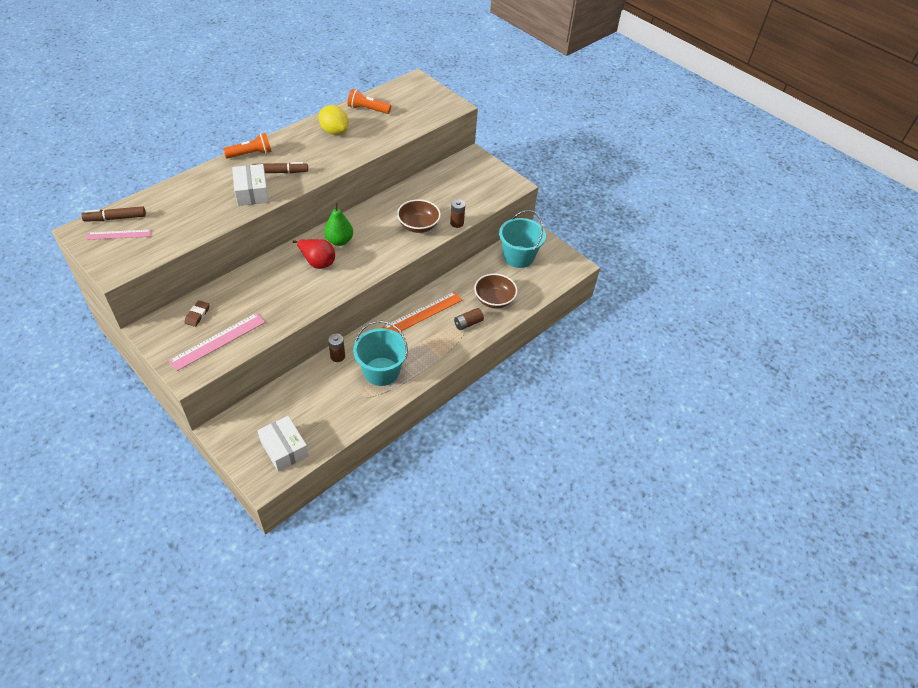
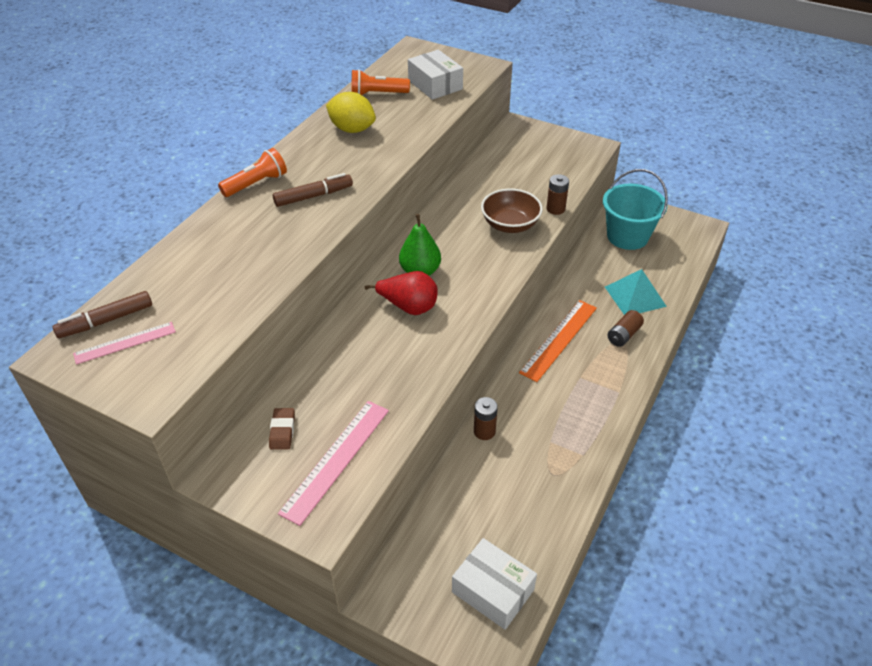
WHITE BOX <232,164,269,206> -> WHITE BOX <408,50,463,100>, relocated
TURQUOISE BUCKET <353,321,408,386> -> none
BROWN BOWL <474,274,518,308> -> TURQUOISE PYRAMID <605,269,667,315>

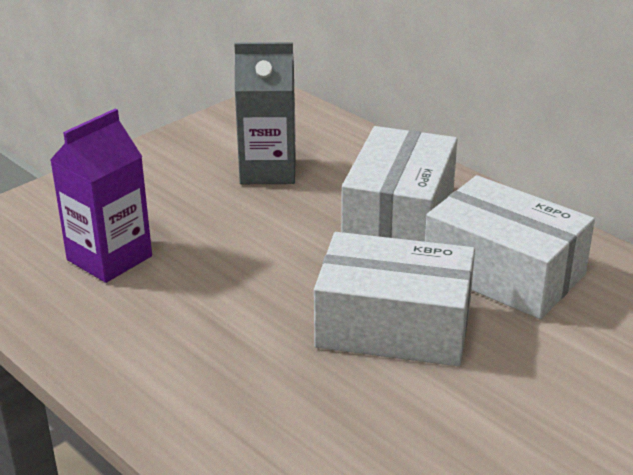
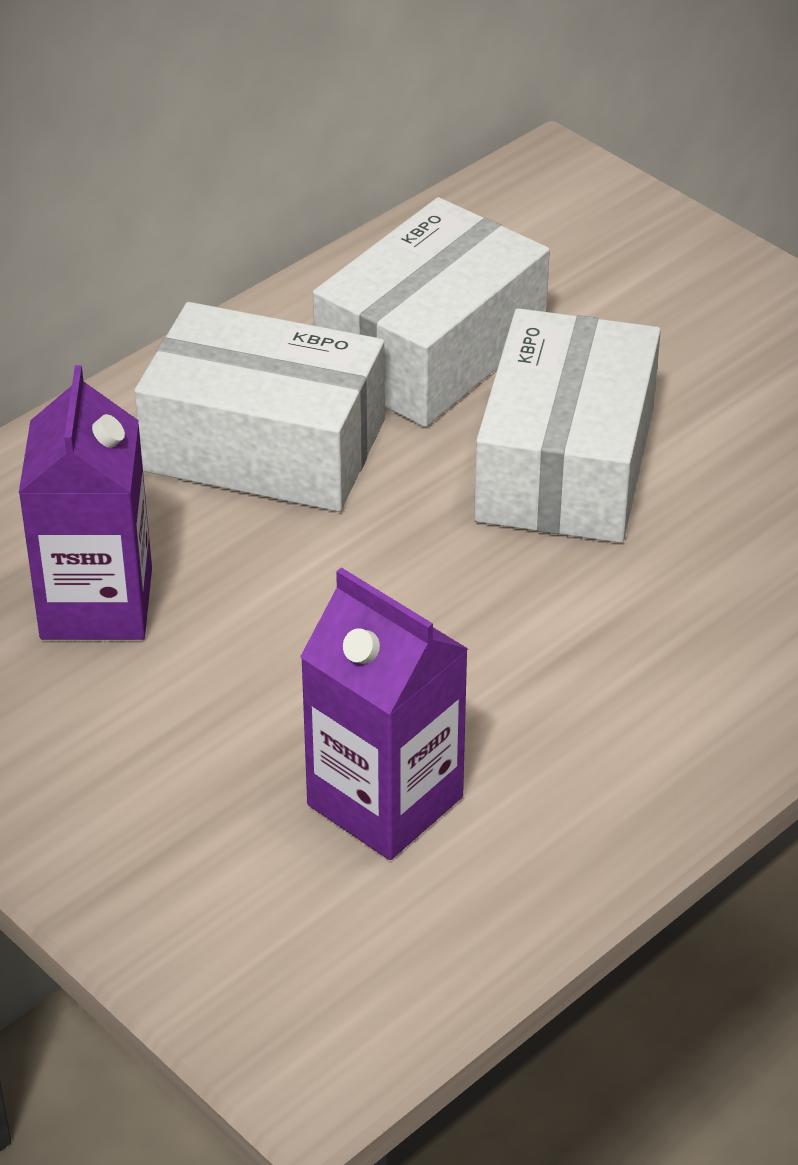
GREY CARTON <234,42,296,184> -> PURPLE CARTON <19,365,152,640>

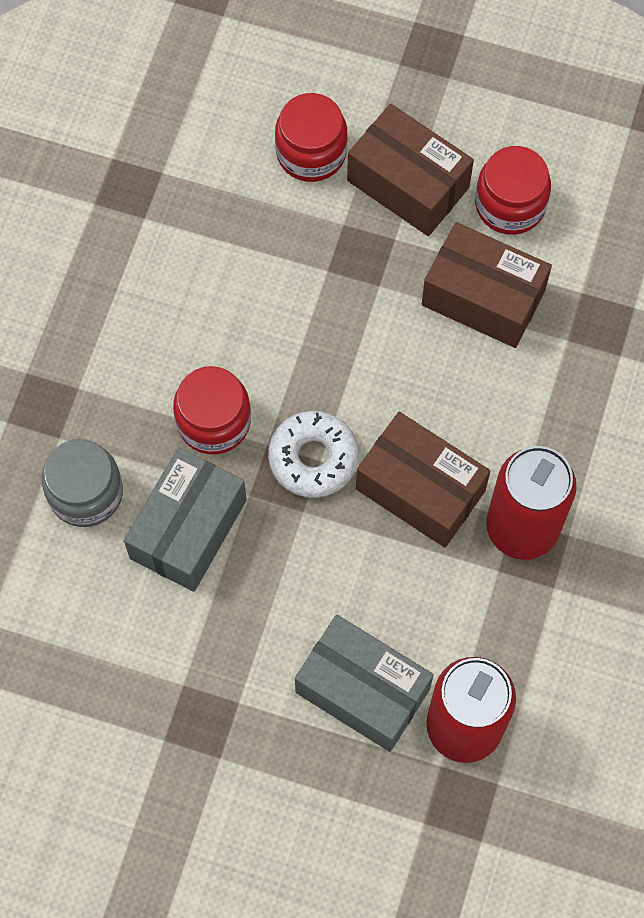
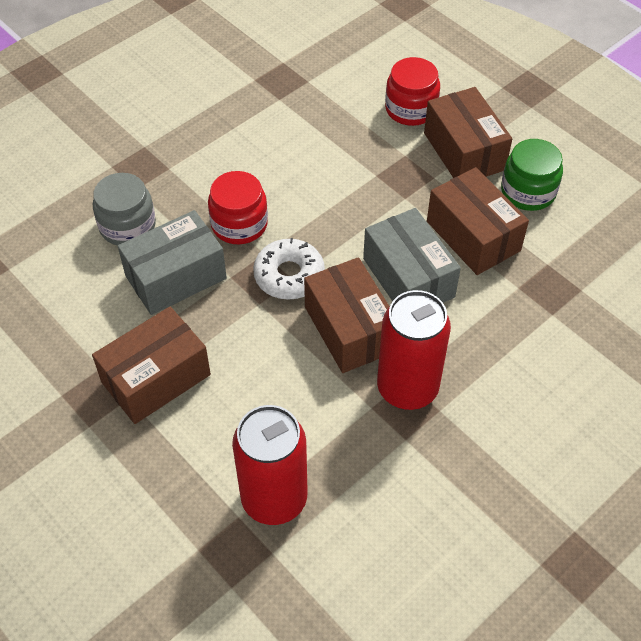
GREY BOX <295,615,434,752> -> GREY BOX <363,208,461,303>, relocated
RED JAR <475,146,551,235> -> GREEN JAR <501,139,563,211>
none -> BROWN BOX <92,306,211,424>

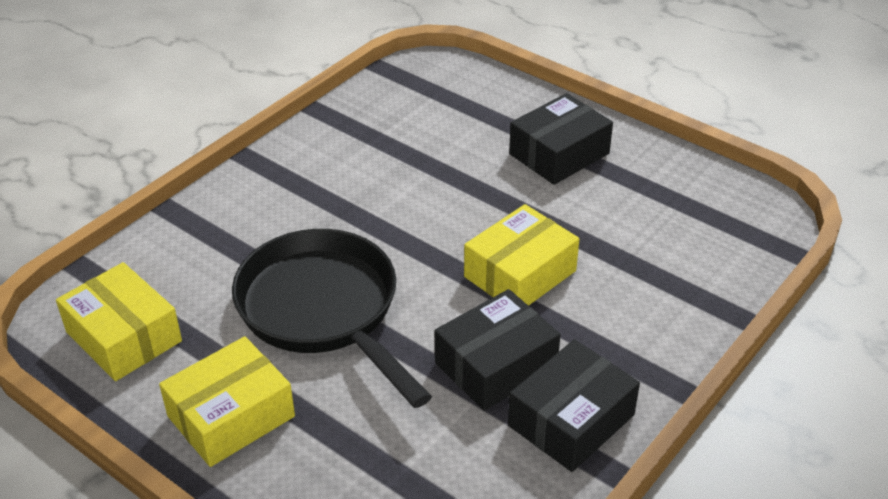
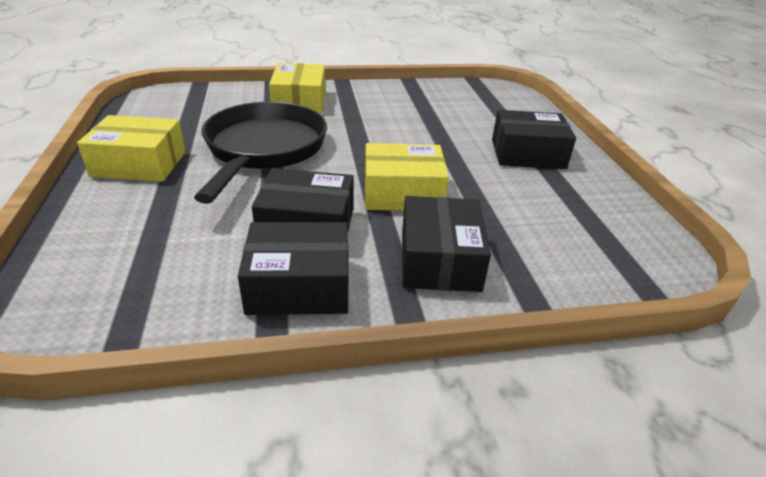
YELLOW BOX <56,262,182,381> -> YELLOW BOX <269,63,325,114>, relocated
none -> BLACK BOX <402,196,491,292>

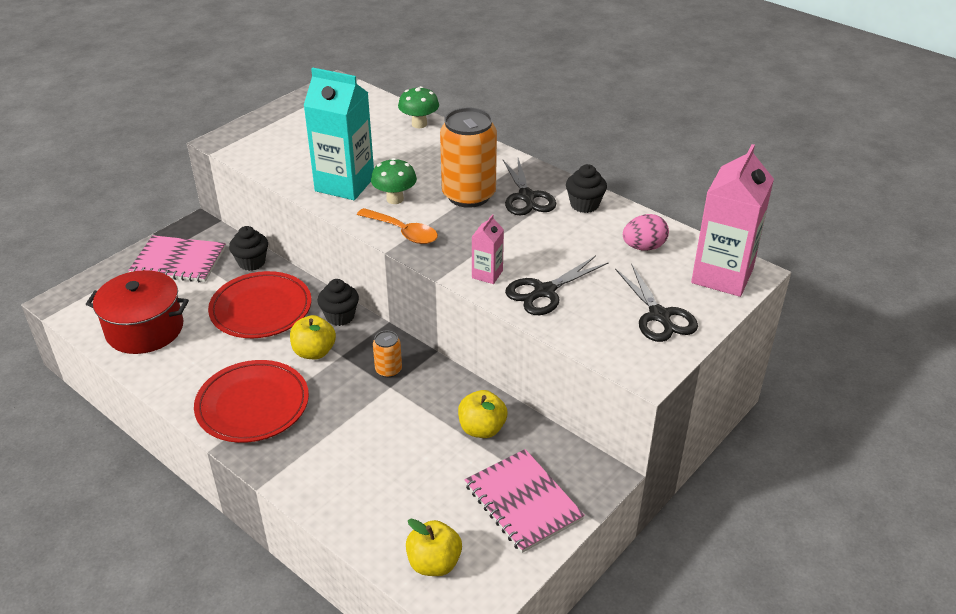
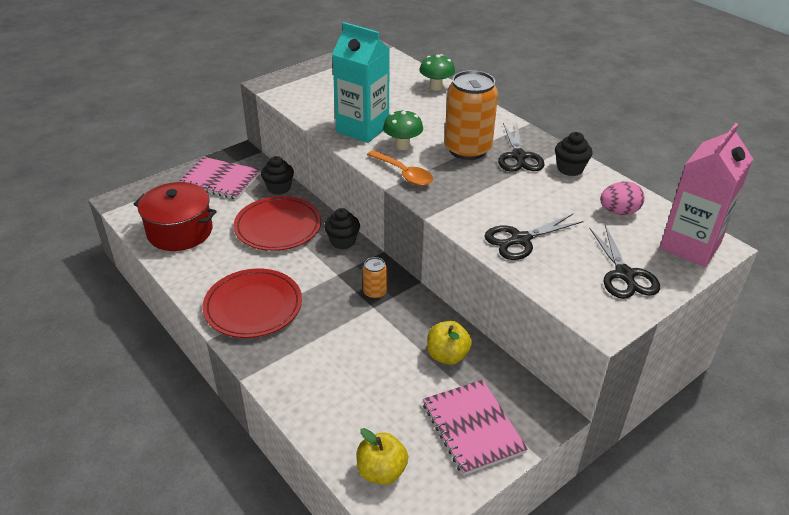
YELLOW APPLE <290,315,336,359> -> none
PINK CARTON <472,214,504,284> -> none

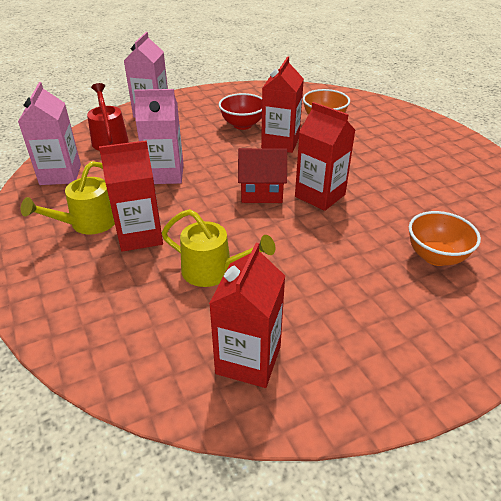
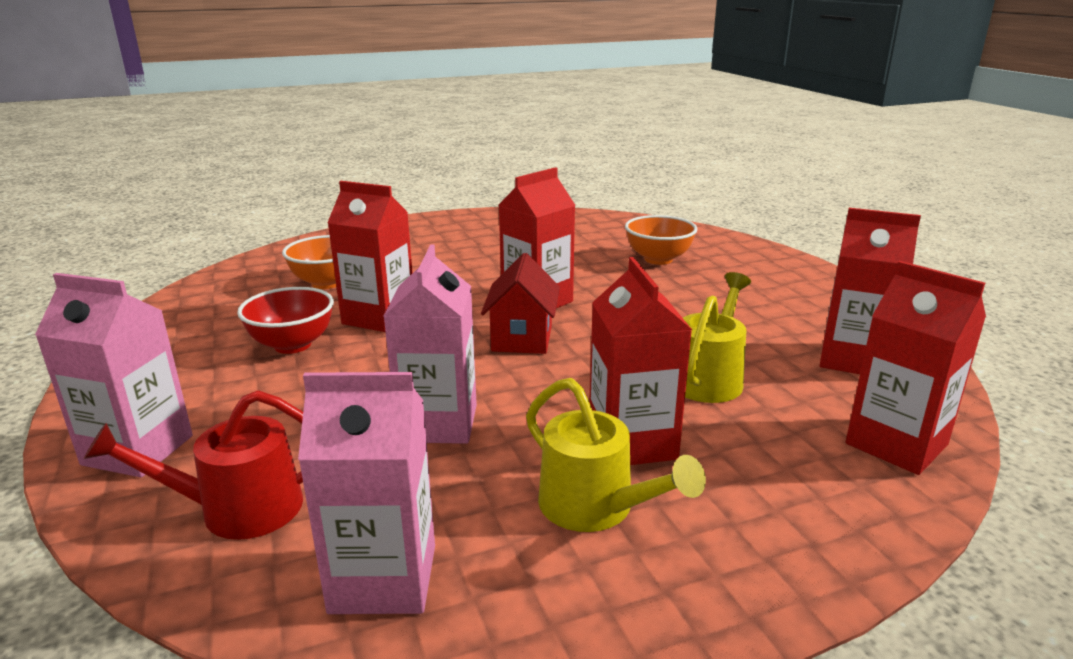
none -> RED CARTON <846,261,986,475>

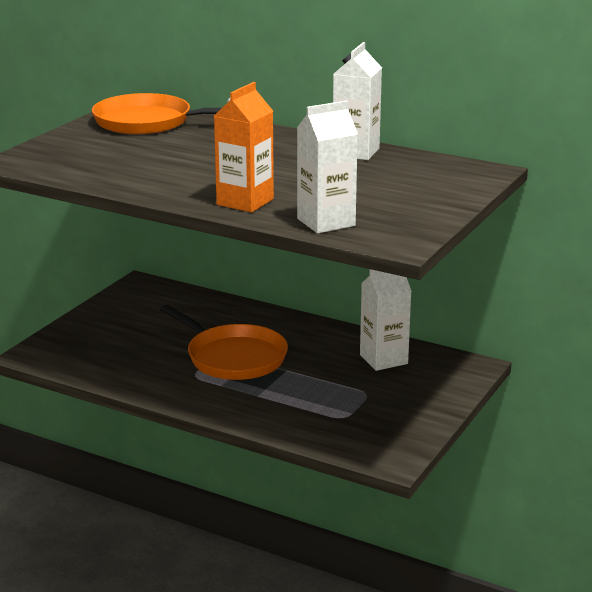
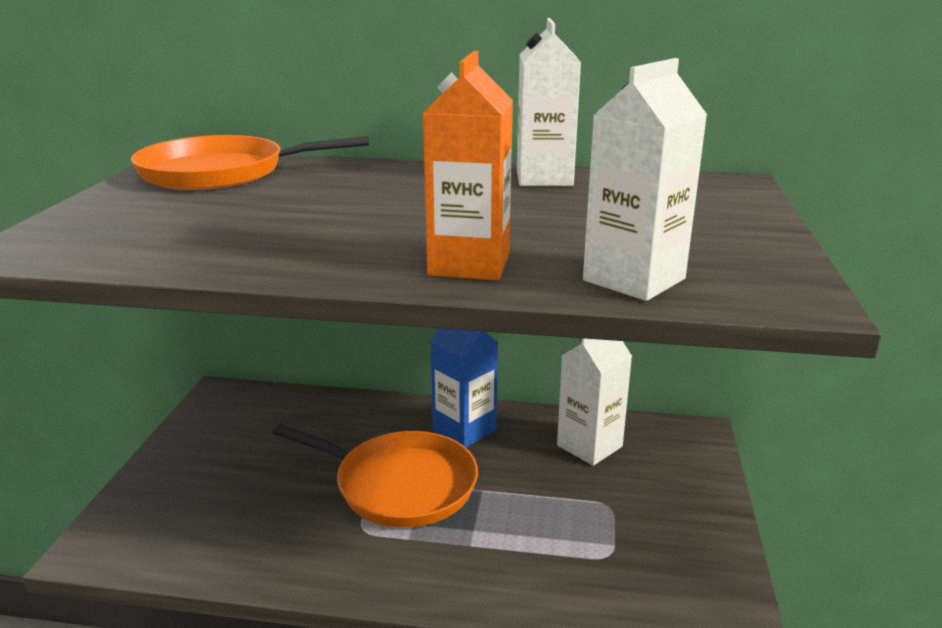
none -> BLUE CARTON <430,329,498,447>

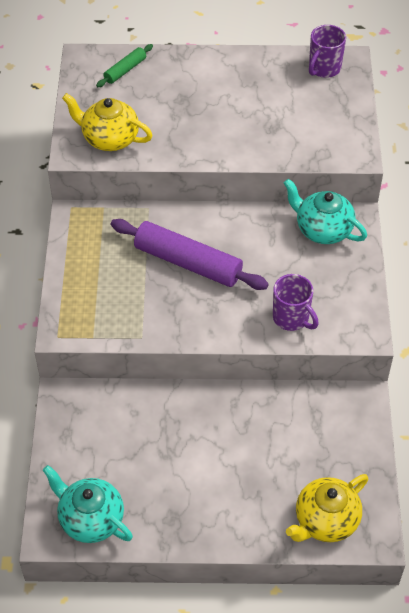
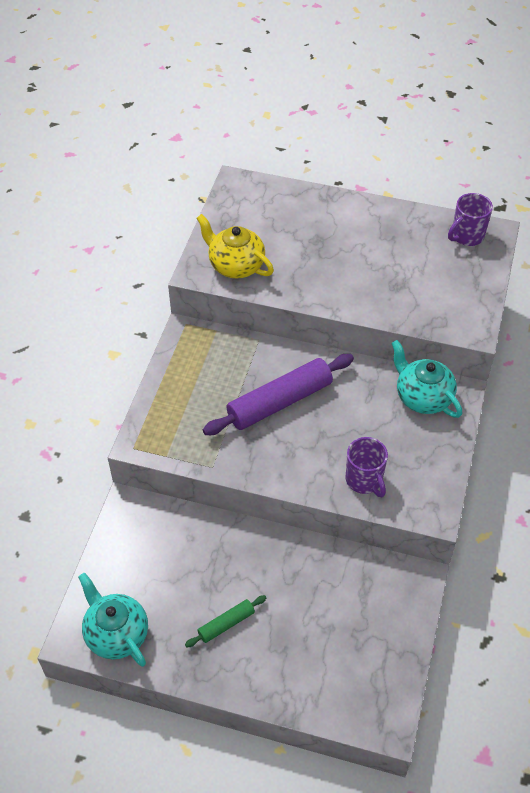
GREEN ROLLING PIN <96,44,153,87> -> GREEN ROLLING PIN <185,595,266,647>, relocated
PURPLE ROLLING PIN <111,219,269,290> -> PURPLE ROLLING PIN <203,354,354,435>, 75 degrees counterclockwise
YELLOW TEAPOT <286,474,368,542> -> none

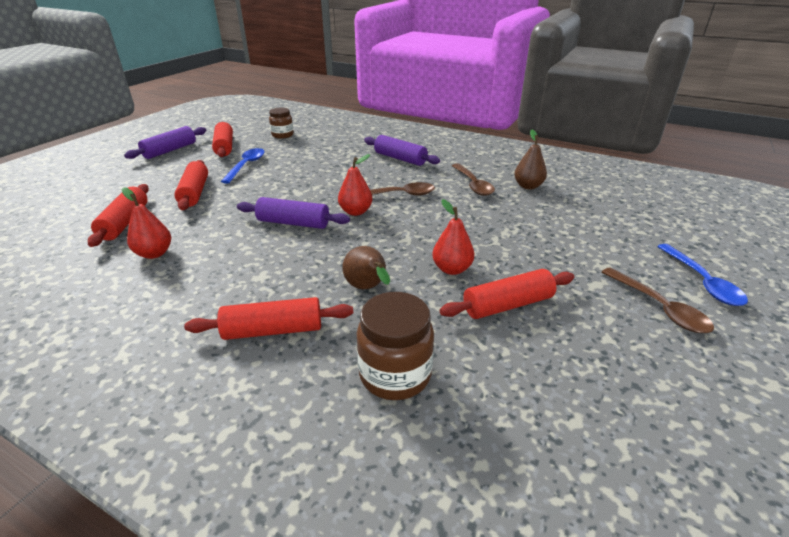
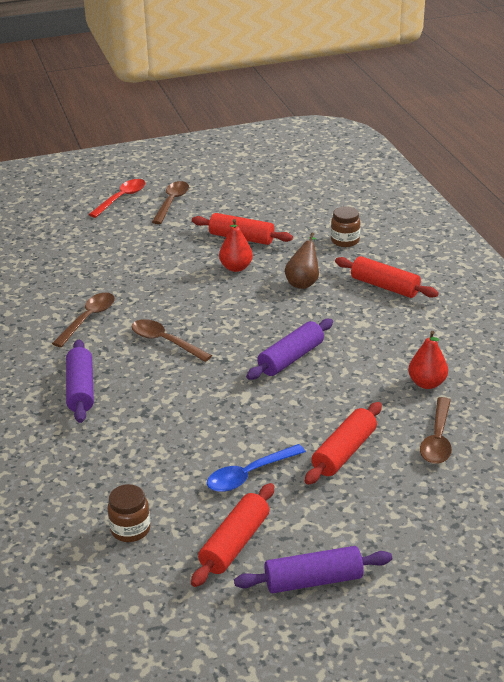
RED ROLLING PIN <88,184,149,247> -> BROWN SPOON <420,397,452,464>
PURPLE ROLLING PIN <237,197,350,229> -> PURPLE ROLLING PIN <246,319,333,380>, 75 degrees clockwise
RED PEAR <338,154,372,216> -> none
BROWN JAR <356,292,434,400> -> BROWN JAR <331,206,361,247>, x0.66
BROWN PEAR <514,129,547,189> -> none
BLUE SPOON <657,244,748,306> -> RED SPOON <88,179,145,218>

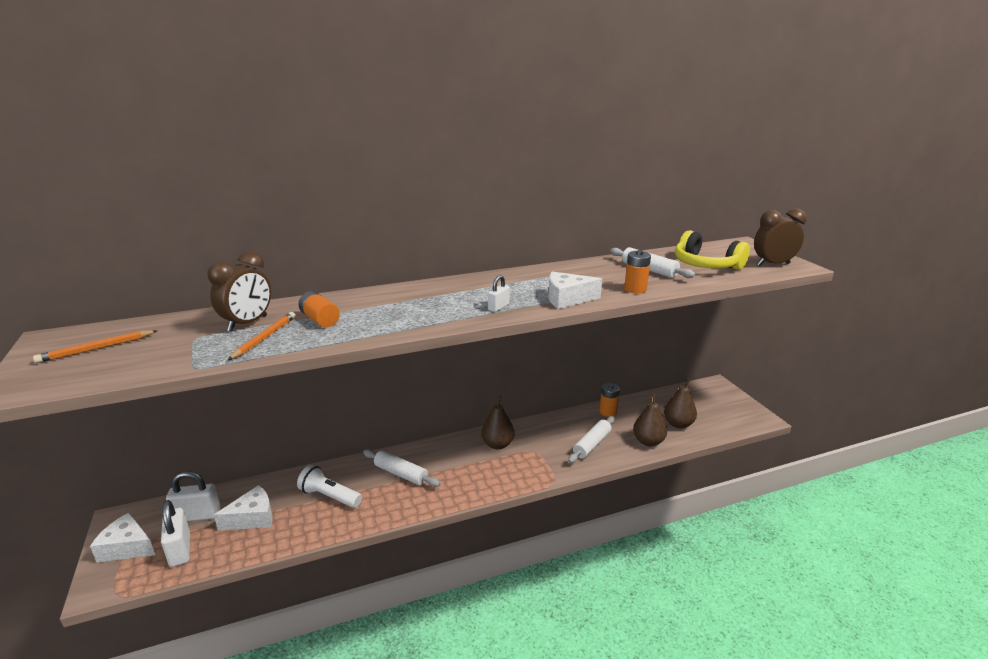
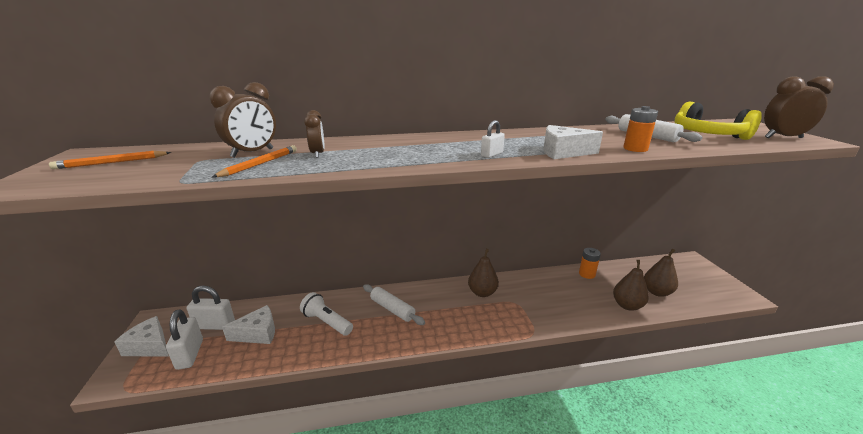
ORANGE BATTERY <298,291,340,328> -> BROWN CLOCK <304,110,325,158>
WHITE ROLLING PIN <568,416,615,463> -> none

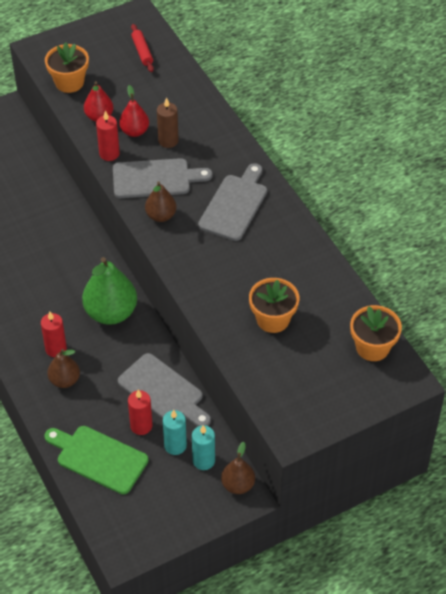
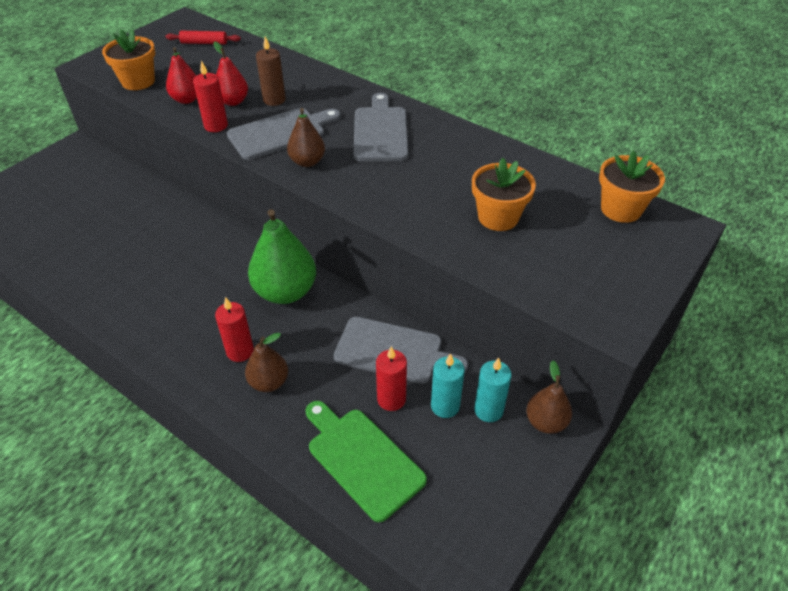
GREEN CUTTING BOARD <44,426,149,494> -> GREEN CUTTING BOARD <306,401,427,522>, 45 degrees clockwise
RED ROLLING PIN <131,24,154,72> -> RED ROLLING PIN <165,31,241,44>, 45 degrees counterclockwise

